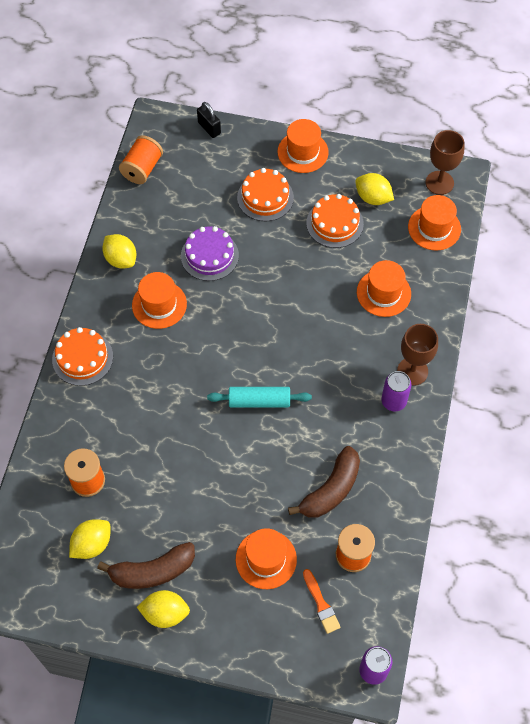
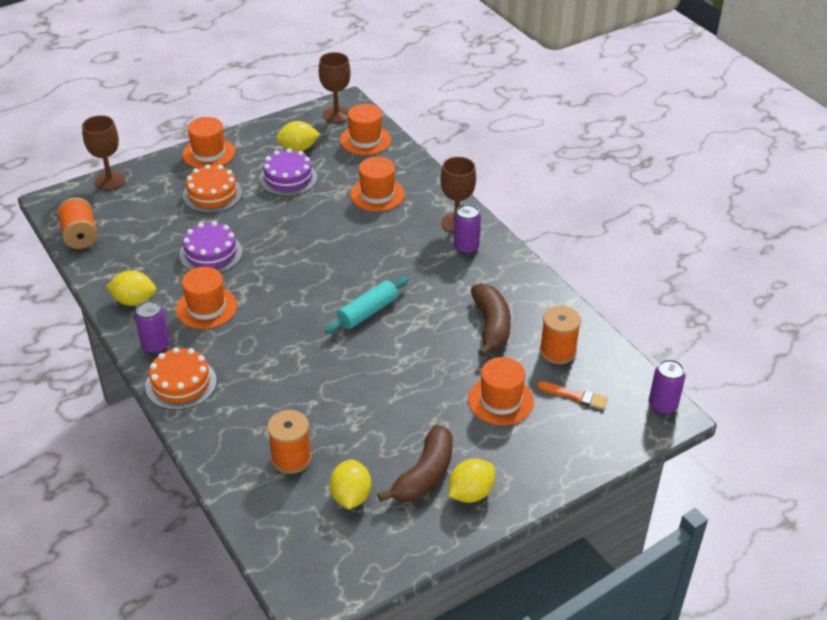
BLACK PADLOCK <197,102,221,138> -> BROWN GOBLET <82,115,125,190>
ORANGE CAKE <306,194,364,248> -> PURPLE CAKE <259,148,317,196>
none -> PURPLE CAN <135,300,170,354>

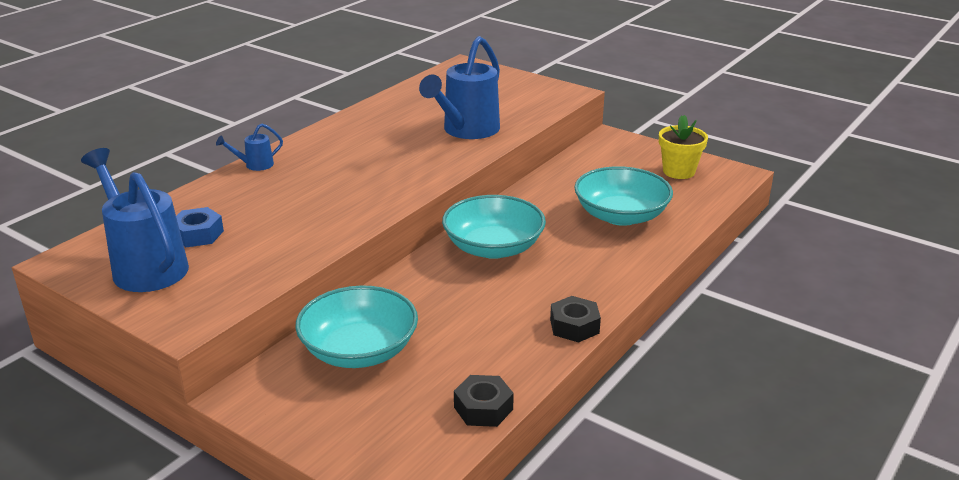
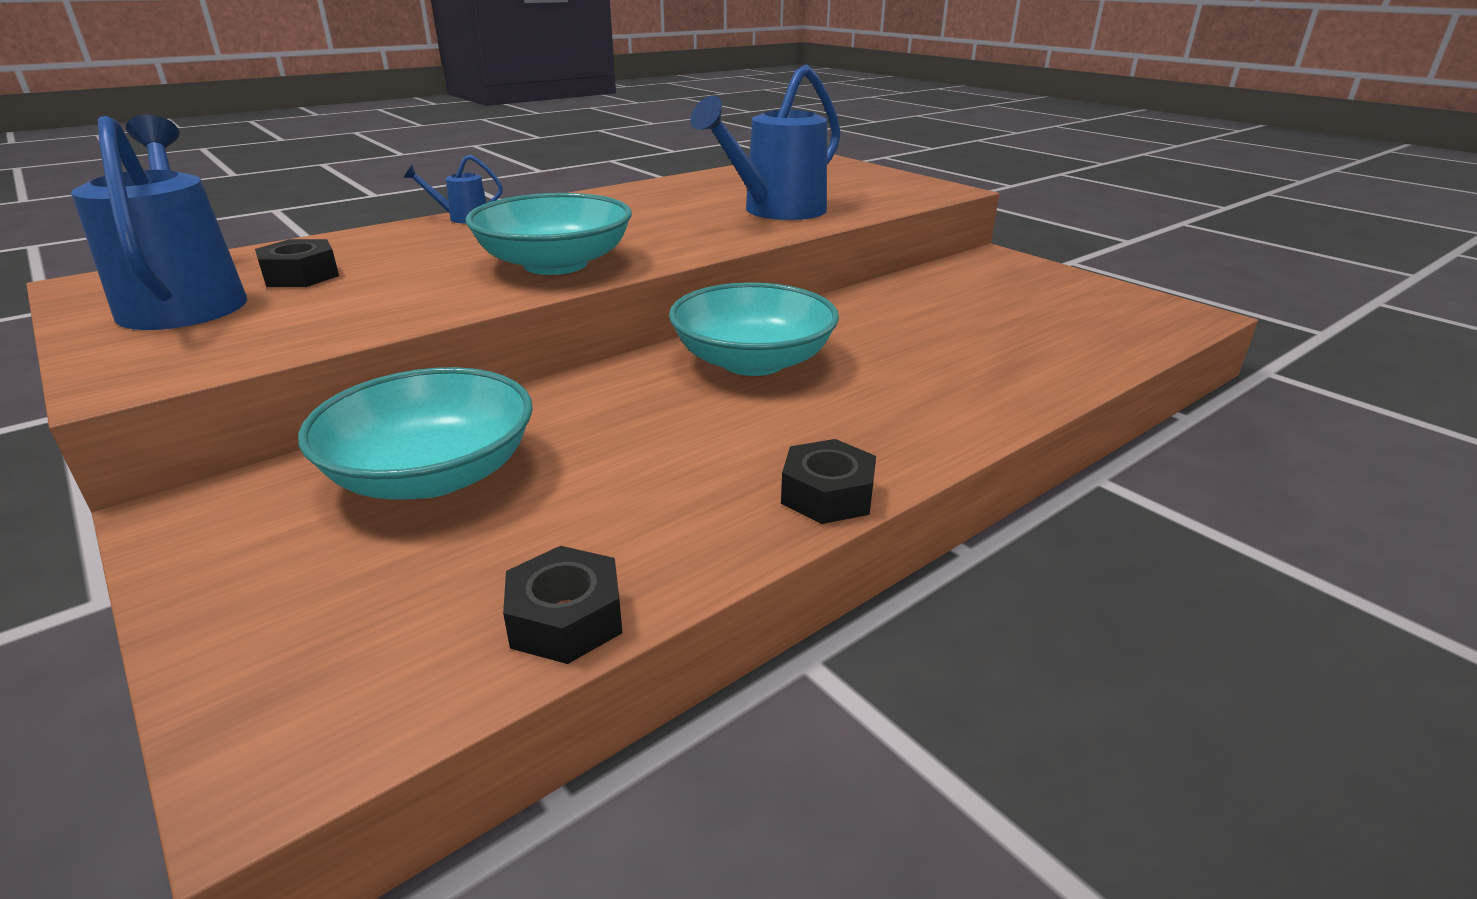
BLUE NUT <176,207,224,247> -> BLACK NUT <255,239,339,287>
TURQUOISE BOWL <574,166,673,226> -> TURQUOISE BOWL <465,193,632,275>, relocated
YELLOW FLOWER POT <659,115,708,179> -> none

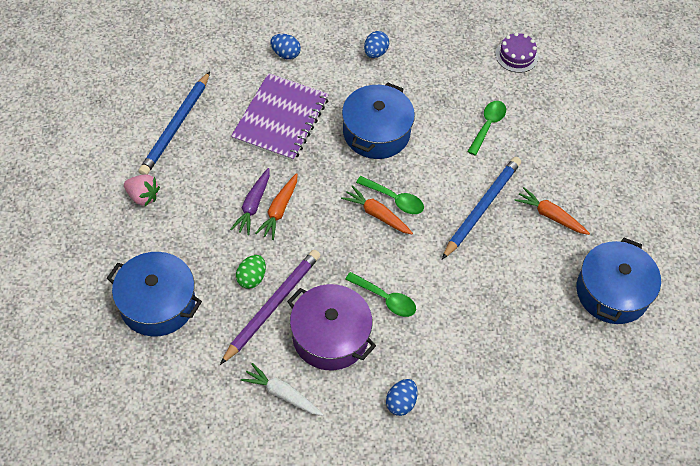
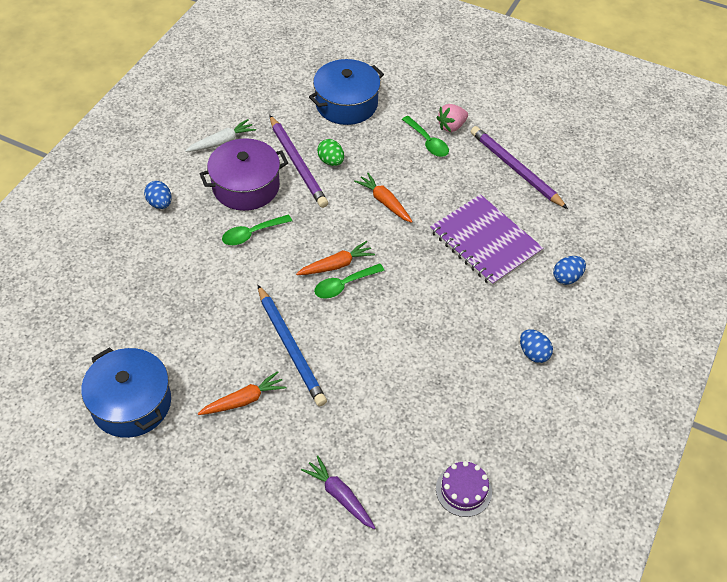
BLUE PENCIL <138,72,210,175> -> PURPLE PENCIL <471,126,568,209>
PURPLE CARROT <230,168,270,235> -> PURPLE CARROT <301,455,375,529>, relocated
BLUE POT <342,82,415,159> -> none
GREEN SPOON <467,101,506,156> -> GREEN SPOON <402,116,449,157>, relocated

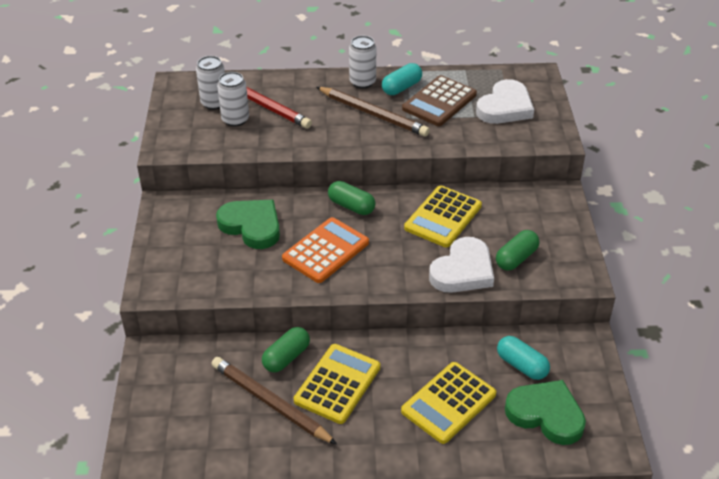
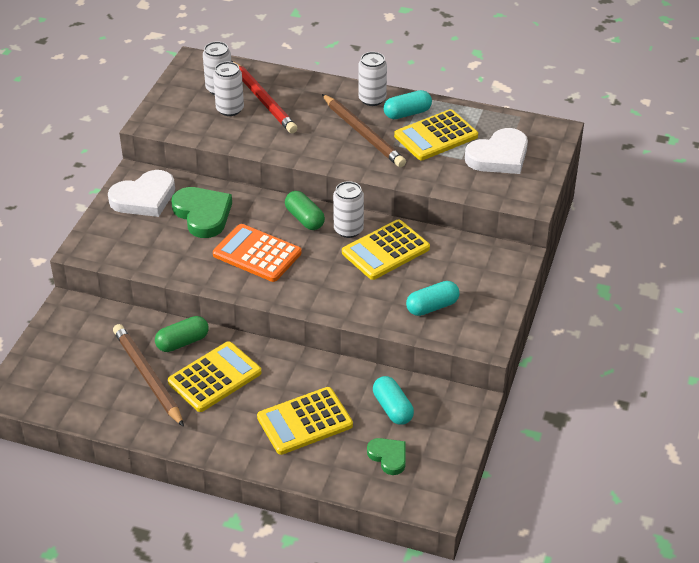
ORANGE CALCULATOR <282,217,369,283> -> ORANGE CALCULATOR <213,224,302,282>, 120 degrees counterclockwise
BROWN CALCULATOR <402,75,477,126> -> YELLOW CALCULATOR <394,109,478,160>
WHITE HEART <429,237,494,293> -> WHITE HEART <108,170,175,217>, relocated
GREEN CAPSULE <496,230,540,271> -> TURQUOISE CAPSULE <406,281,460,316>
GREEN HEART <505,380,586,445> -> GREEN HEART <367,438,406,475>, x0.57
none -> WHITE CAN <333,181,364,238>

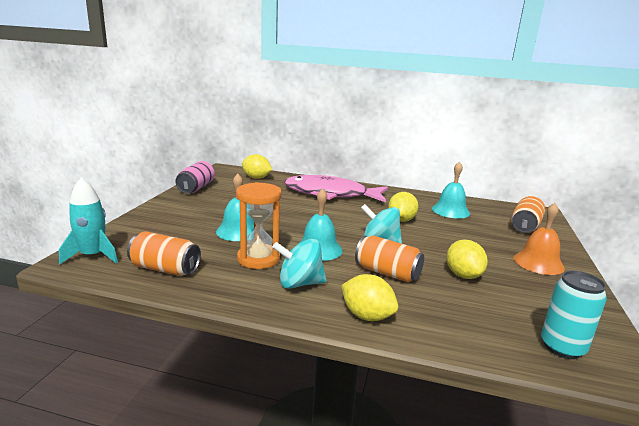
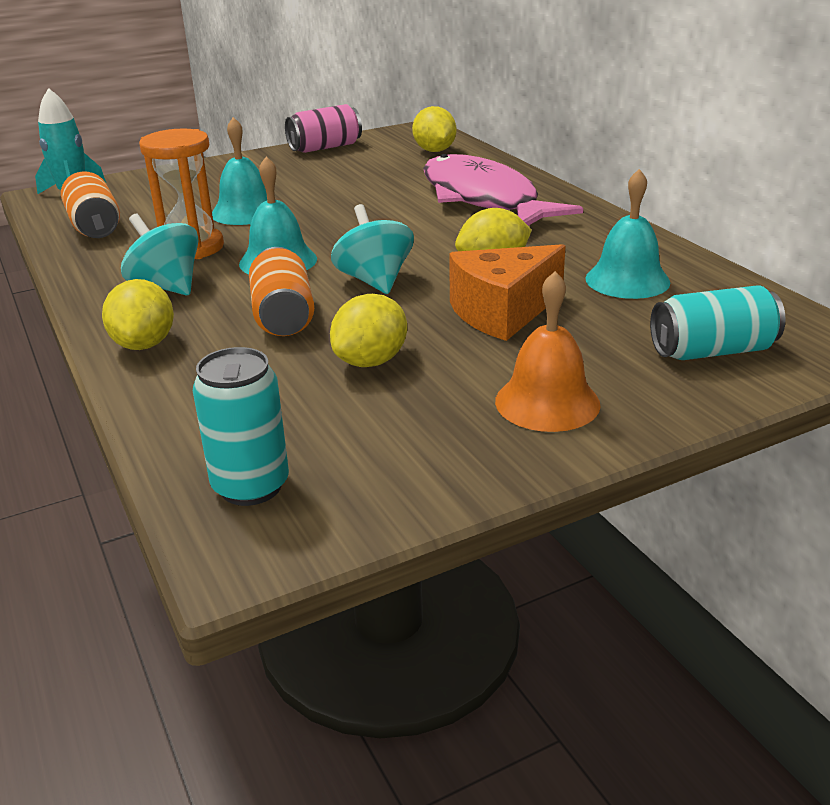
ORANGE CAN <511,196,545,233> -> TURQUOISE CAN <650,285,786,360>
none -> ORANGE CHEESE <449,244,566,341>

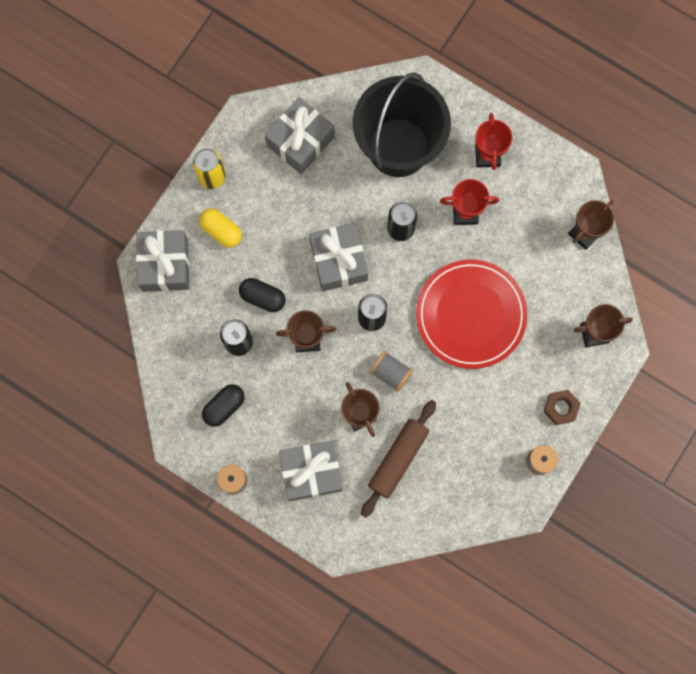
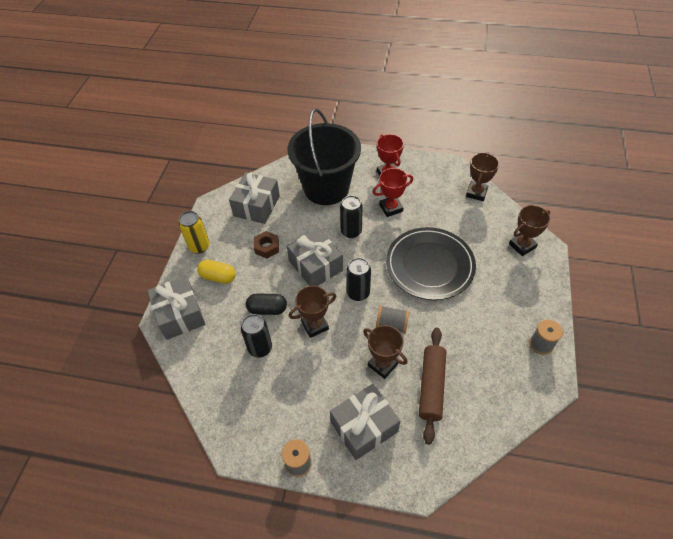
BLACK CAPSULE <202,384,245,427> -> none
RED PLATE <416,260,527,369> -> BLACK PLATE <386,227,476,300>
BROWN NUT <544,390,581,425> -> BROWN NUT <254,231,279,258>, relocated

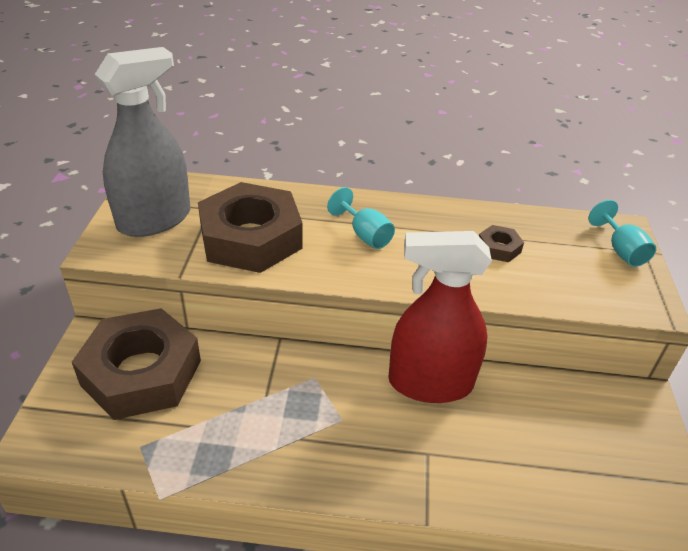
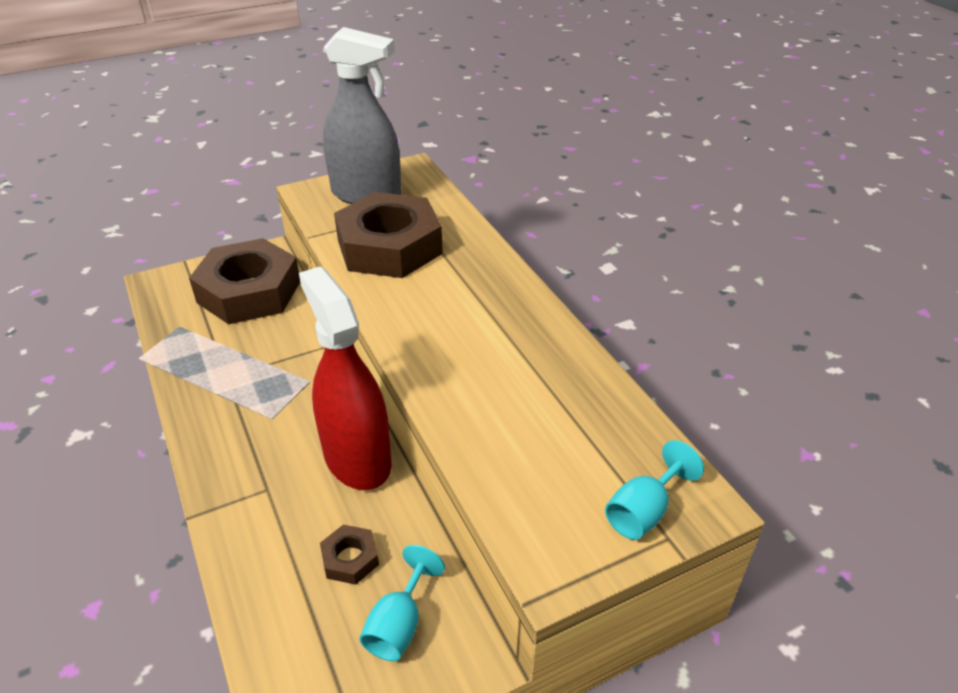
TURQUOISE GOBLET <327,187,395,249> -> TURQUOISE GOBLET <359,545,445,661>, relocated
BROWN NUT <479,225,524,262> -> BROWN NUT <320,525,379,585>, relocated

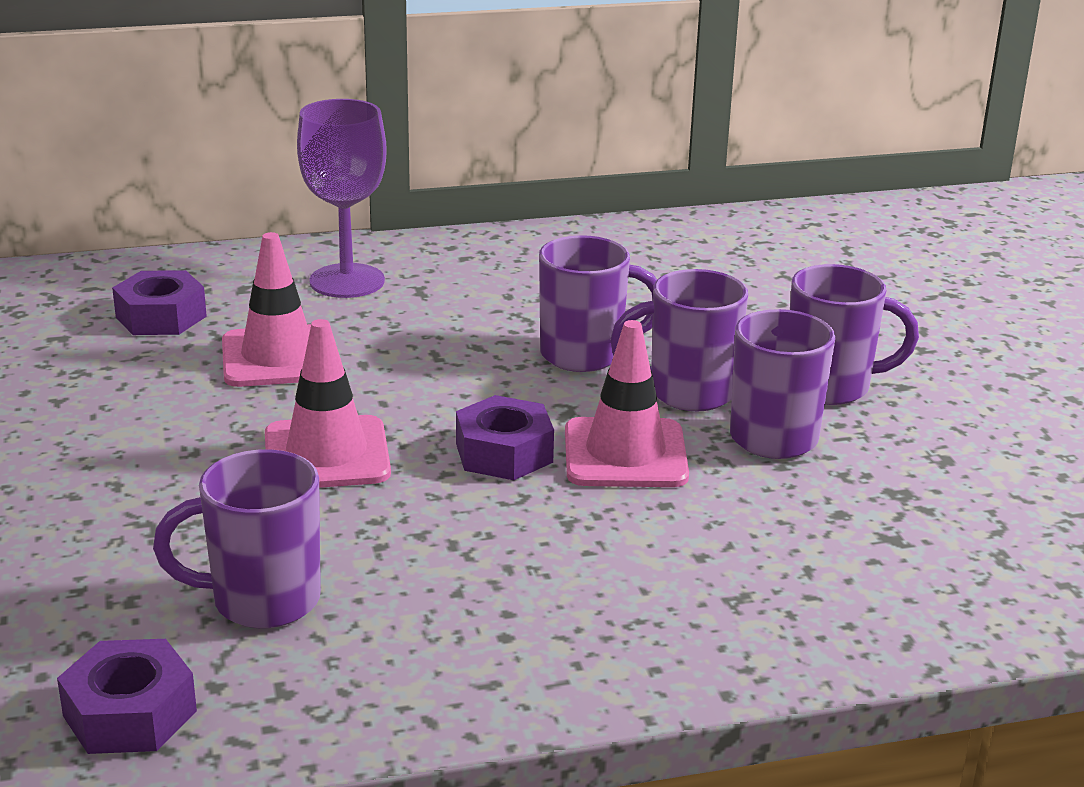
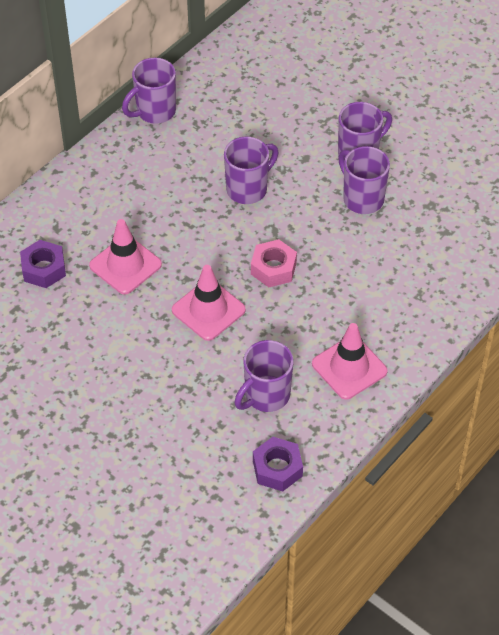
PURPLE GOBLET <297,99,387,298> -> none
PURPLE NUT <456,395,554,480> -> PINK NUT <251,239,297,287>
PINK TRAFFIC CONE <565,320,689,487> -> PINK TRAFFIC CONE <312,323,388,400>, relocated
PURPLE MUG <610,269,748,411> -> PURPLE MUG <122,58,176,124>, relocated

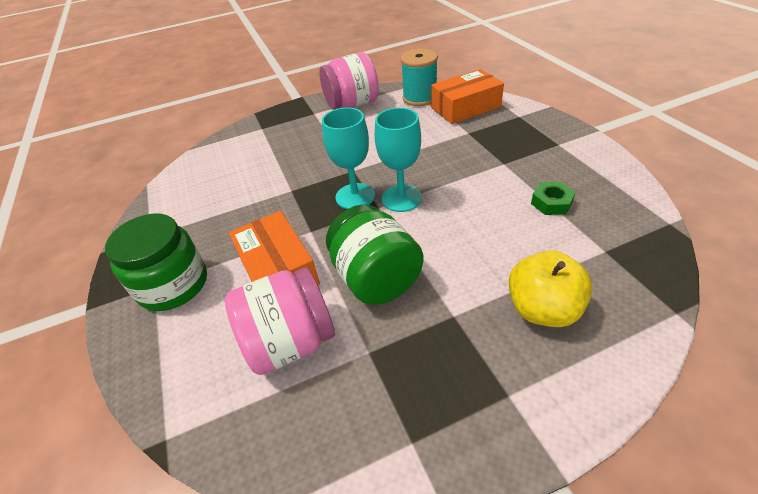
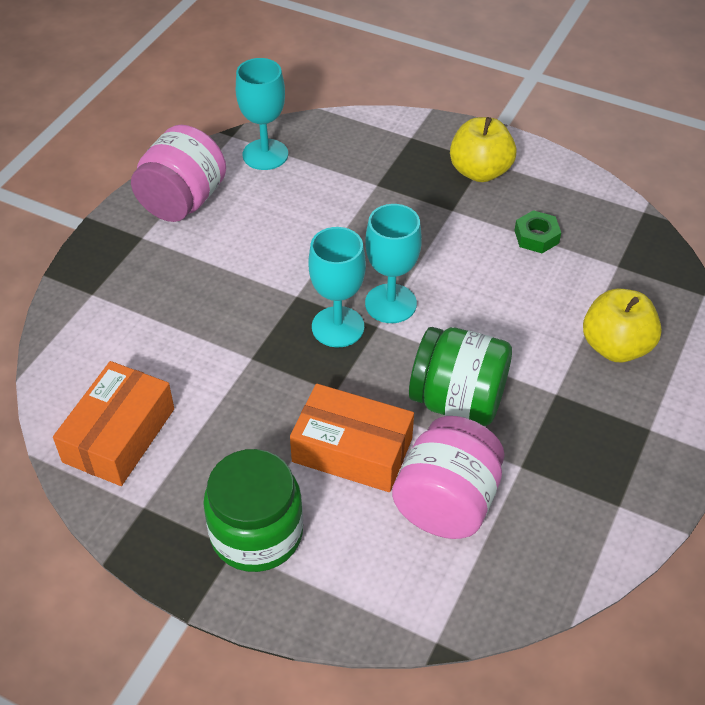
TURQUOISE SPOOL <401,49,438,106> -> TURQUOISE GOBLET <236,58,288,170>
ORANGE BOX <431,69,504,124> -> ORANGE BOX <53,361,174,486>, relocated
none -> YELLOW APPLE <450,117,517,182>

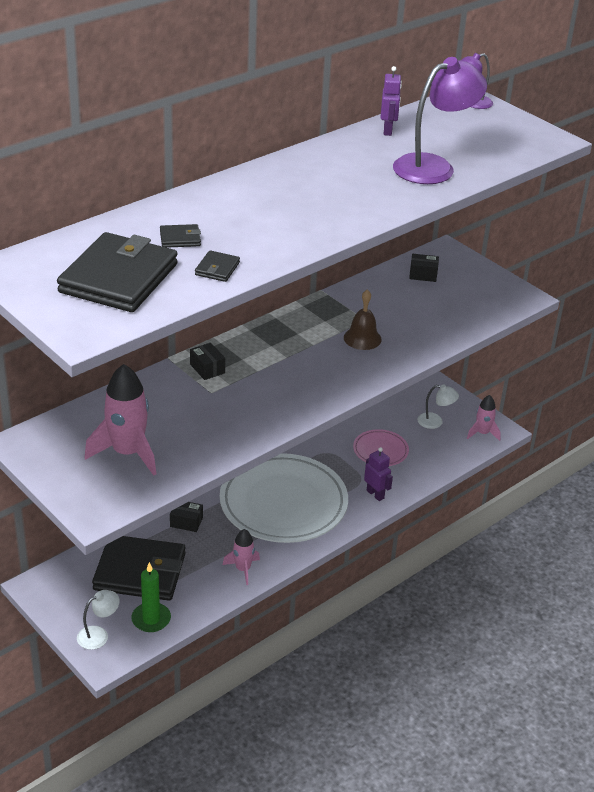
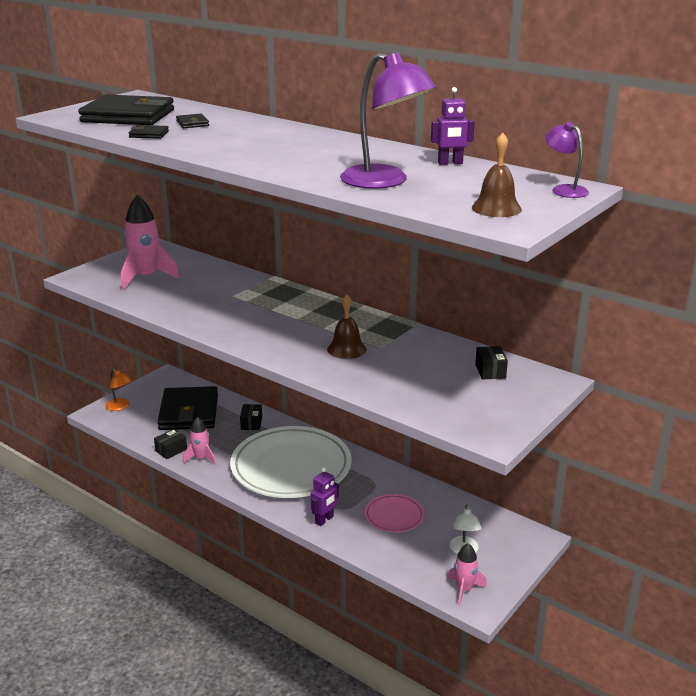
WHITE LAMP <77,590,120,650> -> ORANGE LAMP <106,369,132,411>
GREEN CANDLE <131,562,171,632> -> none
BLACK BOX <190,343,225,380> -> BLACK BOX <154,429,187,459>, relocated
none -> BROWN BELL <472,132,522,217>

